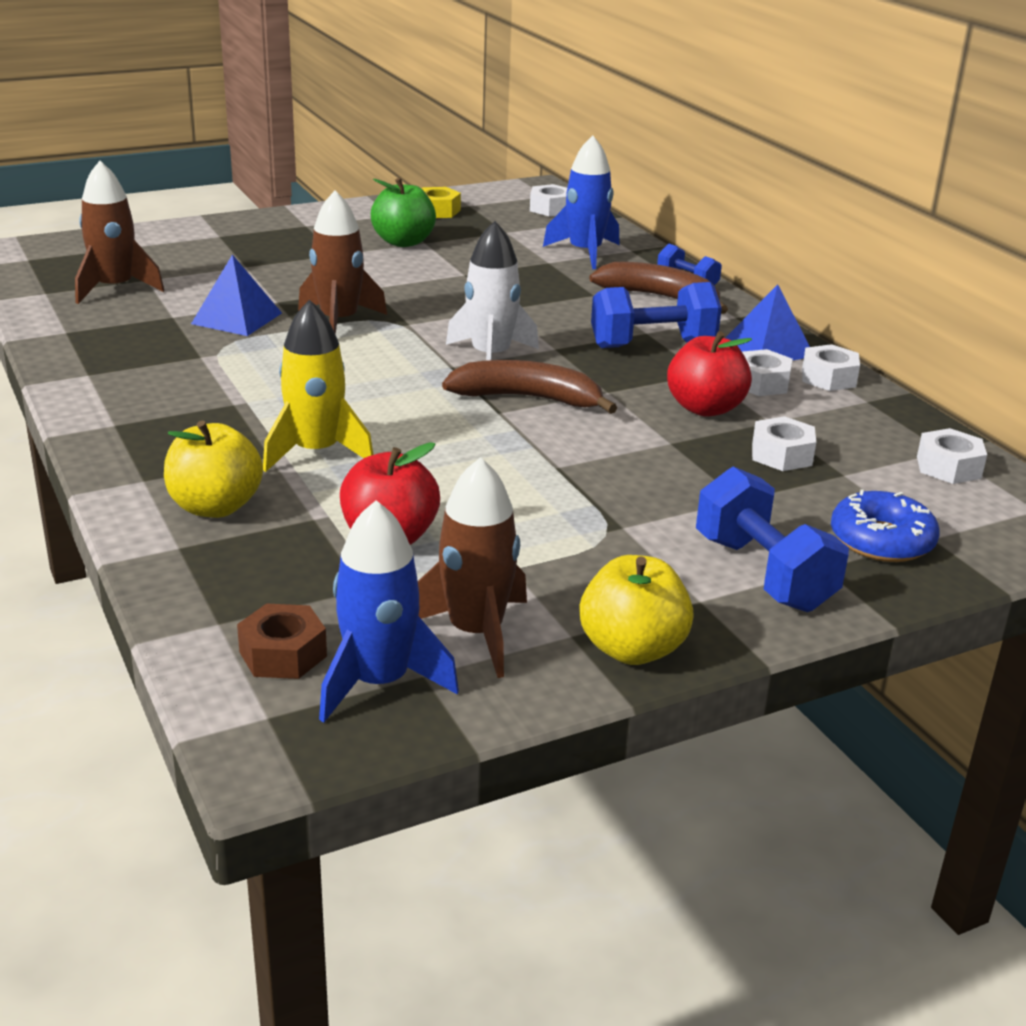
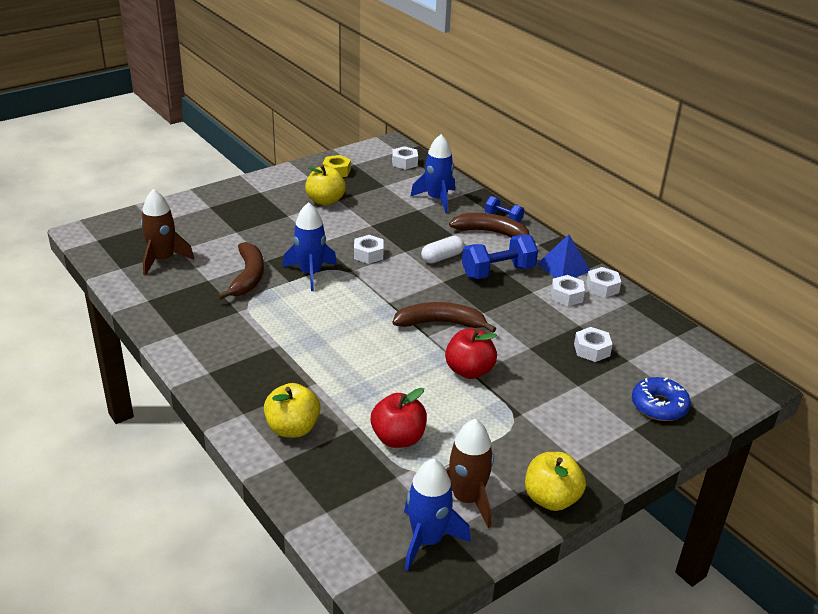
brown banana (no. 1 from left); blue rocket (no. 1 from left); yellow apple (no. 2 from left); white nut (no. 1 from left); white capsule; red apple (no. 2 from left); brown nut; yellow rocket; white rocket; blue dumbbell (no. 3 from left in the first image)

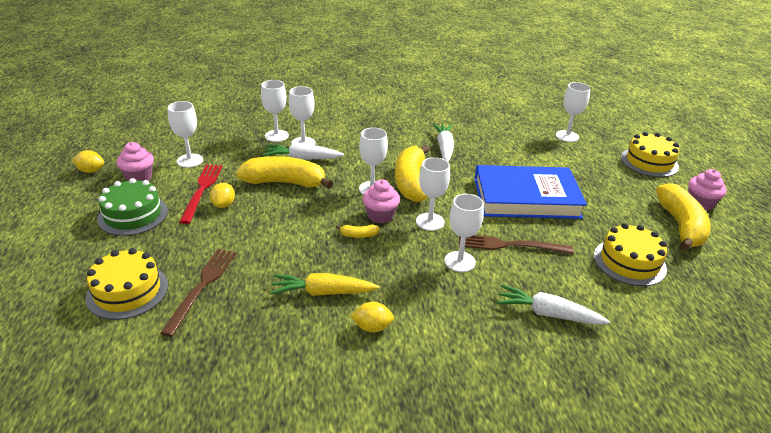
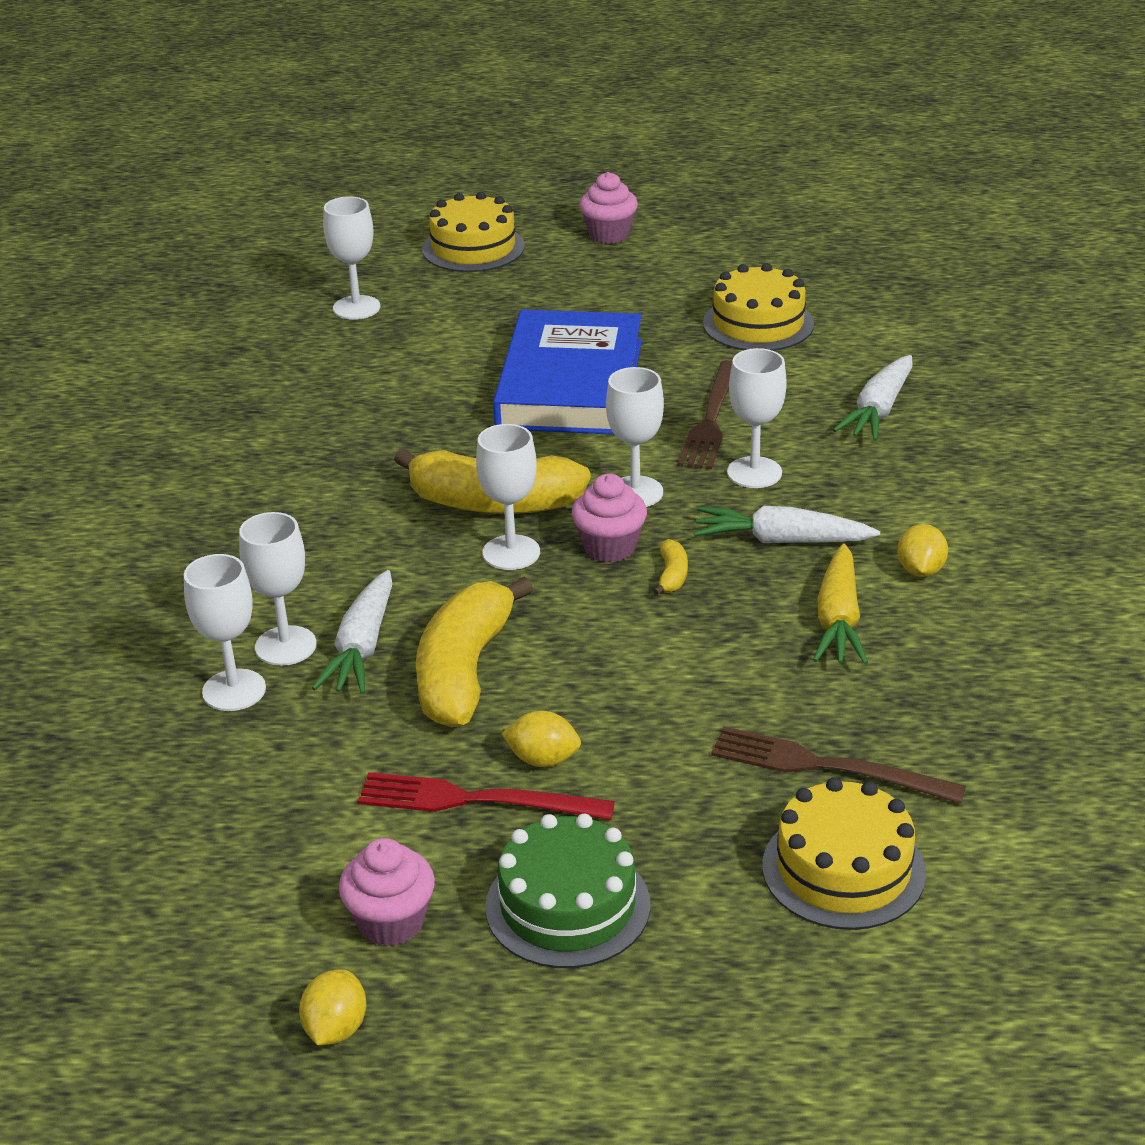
white carrot (no. 2 from left); white goblet (no. 1 from left in the first image); yellow banana (no. 4 from left in the first image)

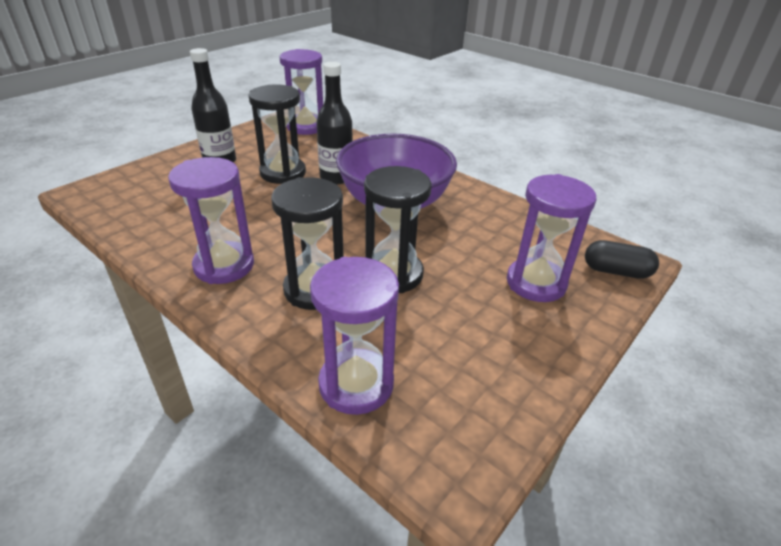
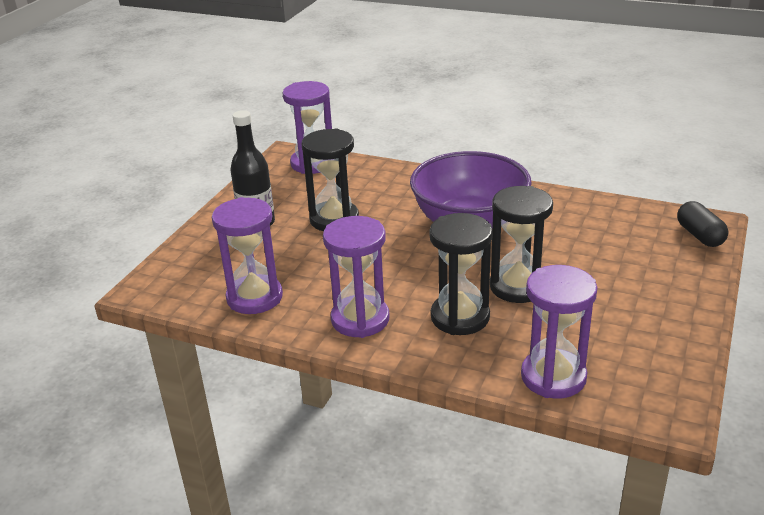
purple hourglass (no. 1 from left); black capsule; black bottle (no. 2 from left in the first image)

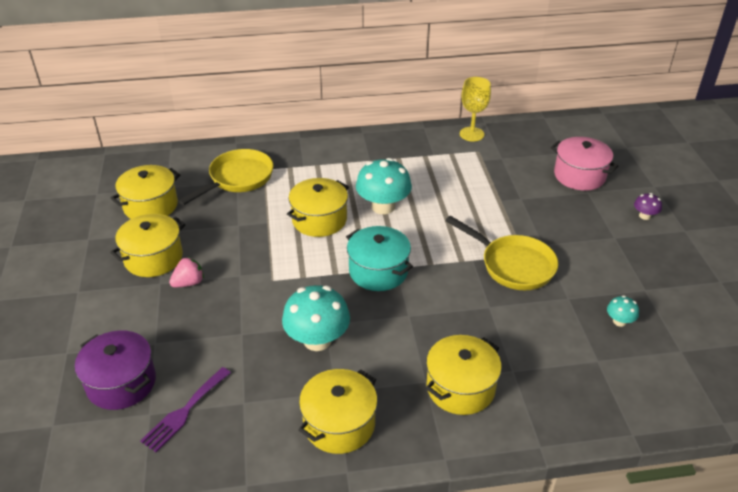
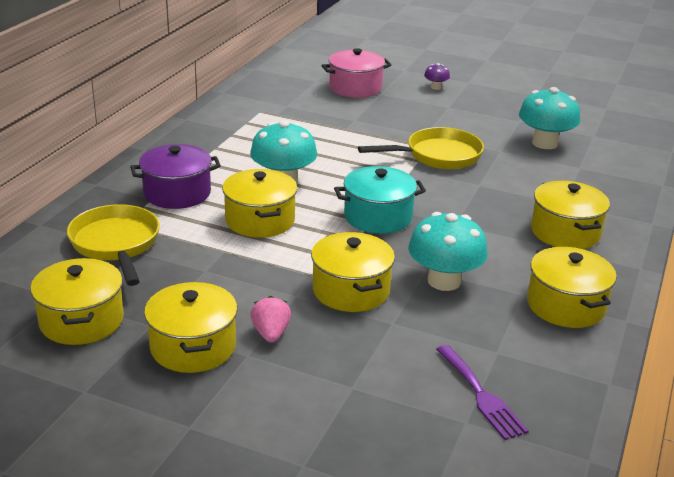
purple pot; yellow pot (no. 4 from left); turquoise mushroom (no. 3 from left); yellow goblet

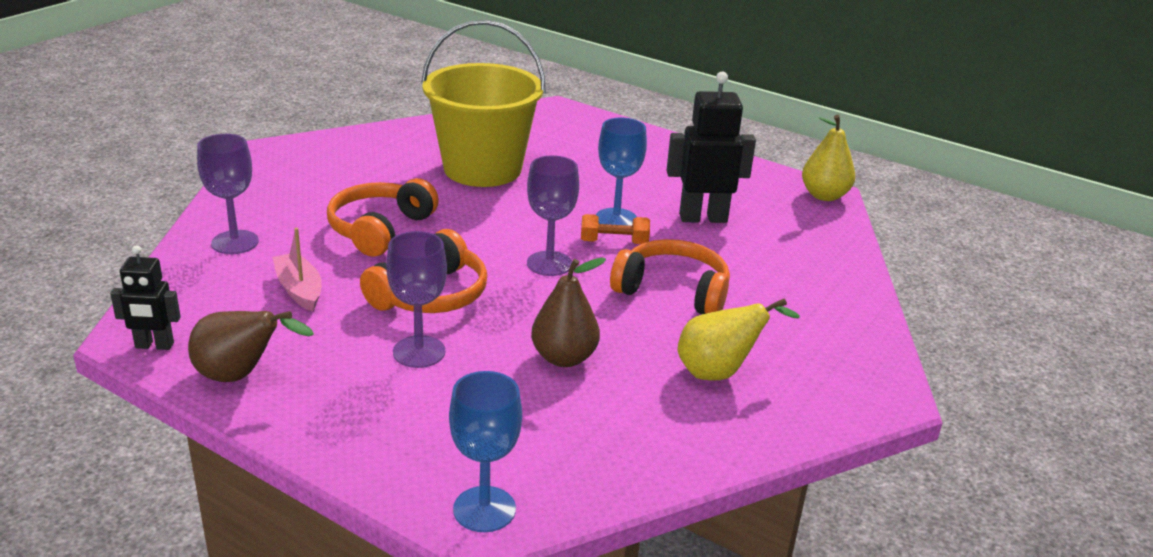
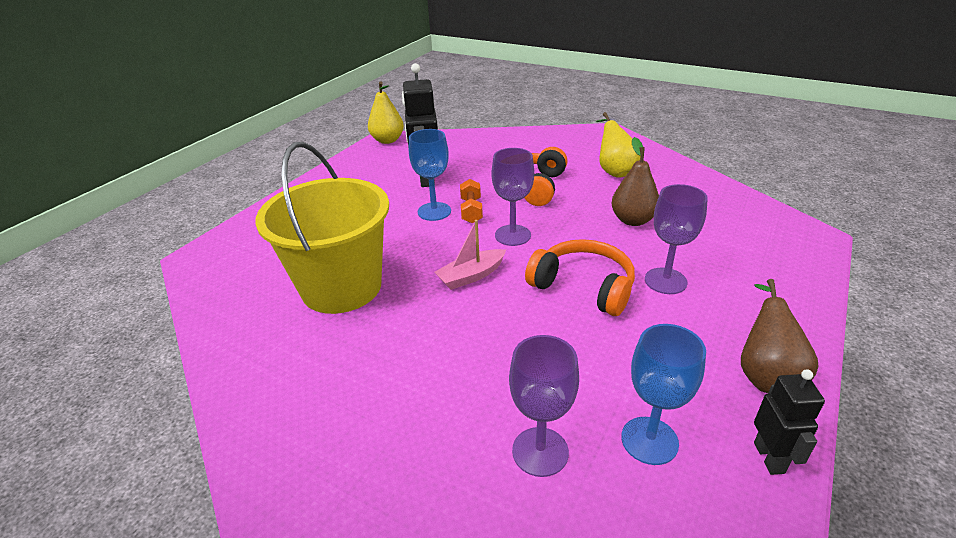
pink boat; blue goblet (no. 2 from left); orange headphones (no. 1 from left in the first image)

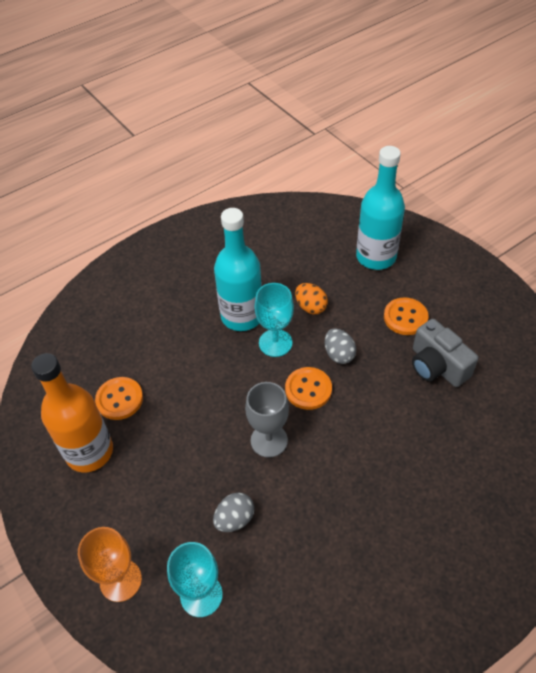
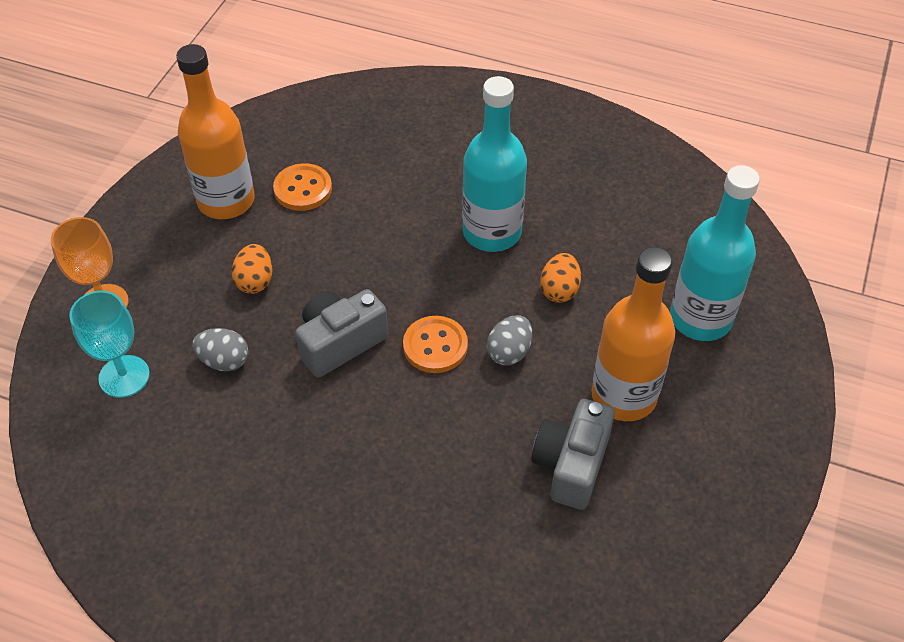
orange egg (no. 1 from left); grey camera (no. 1 from left); orange bottle (no. 2 from left); turquoise goblet (no. 2 from left in the first image)

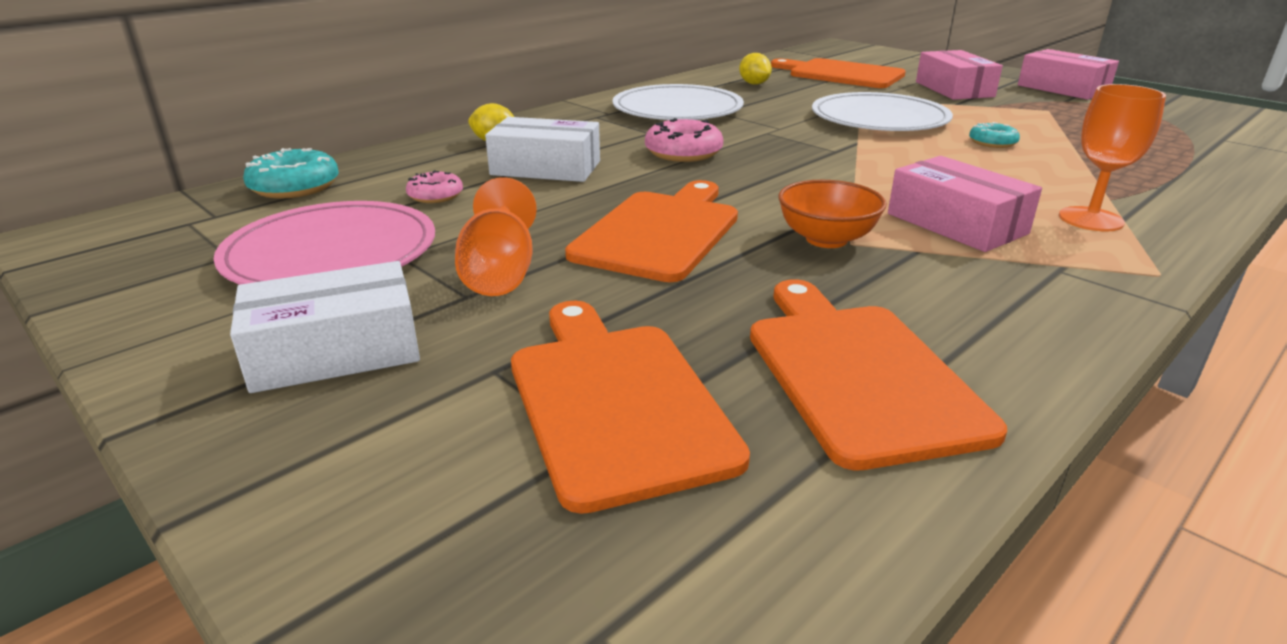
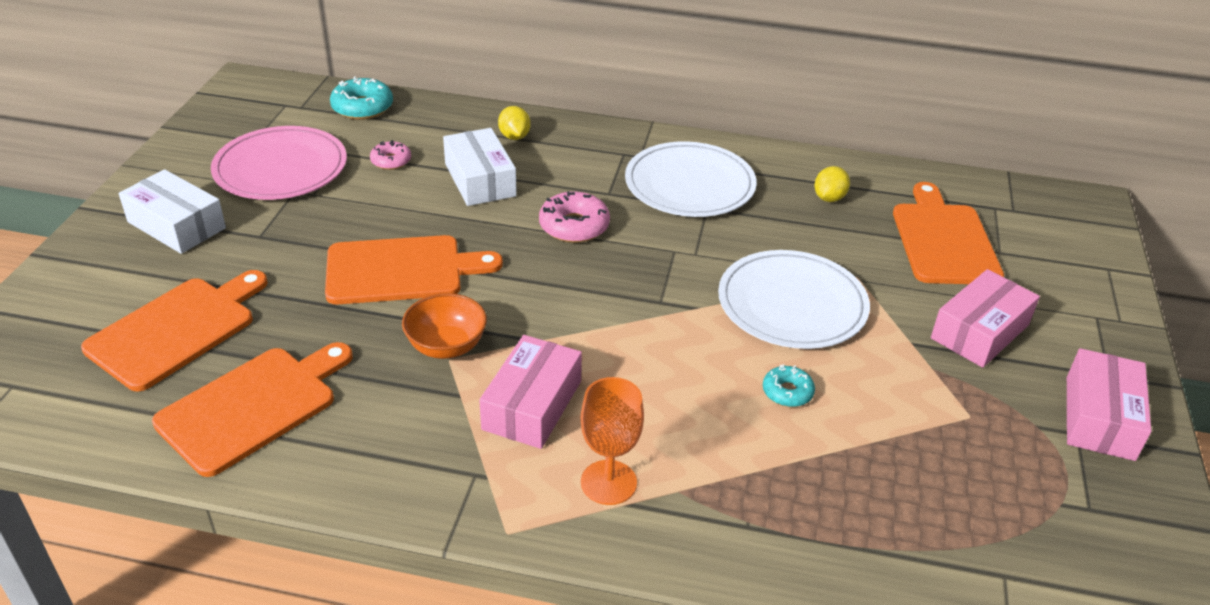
orange goblet (no. 1 from left in the first image)

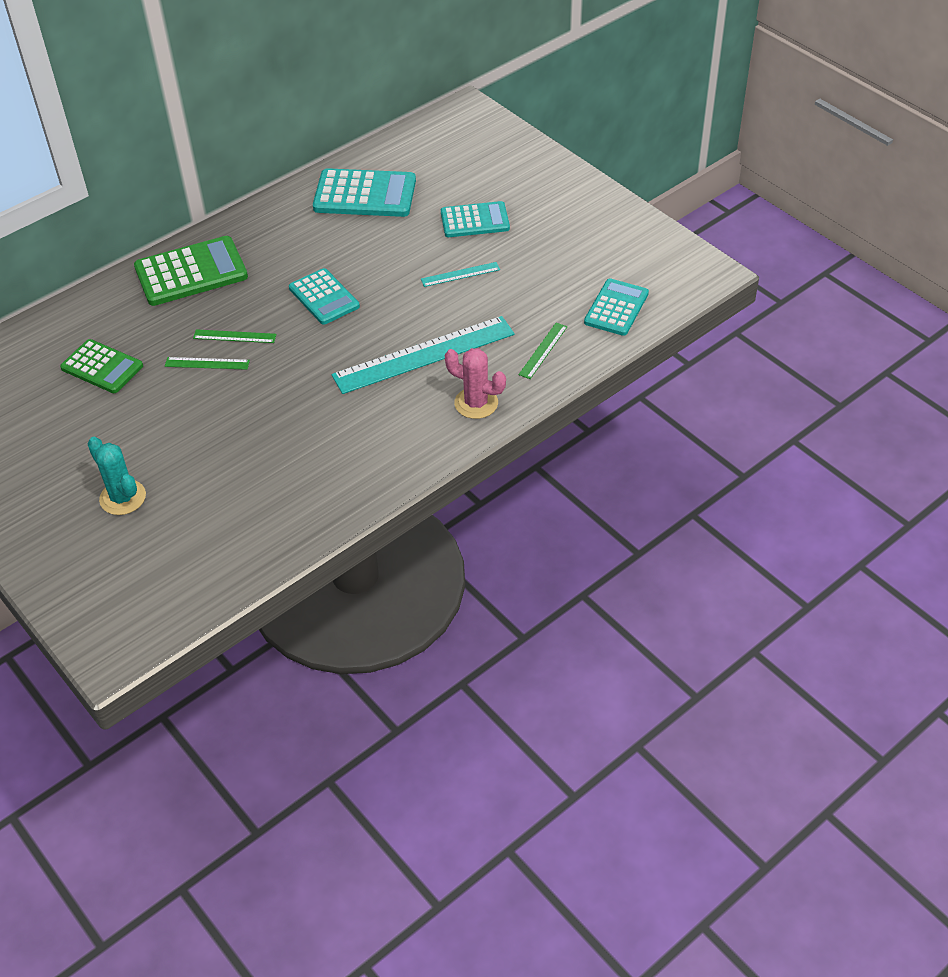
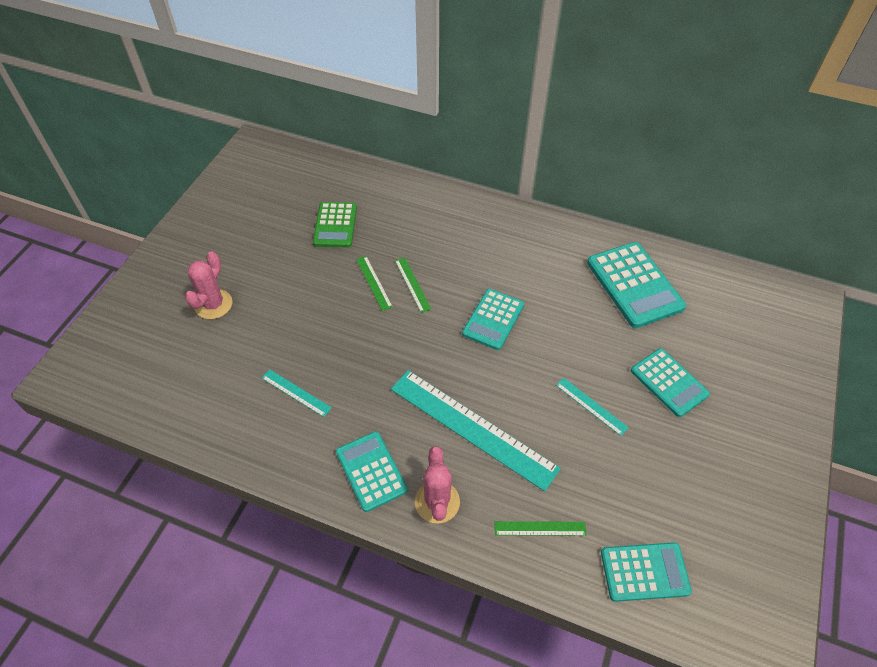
pink cactus (no. 1 from left); turquoise ruler (no. 1 from left); turquoise calculator (no. 1 from left); green calculator (no. 2 from left in the first image)

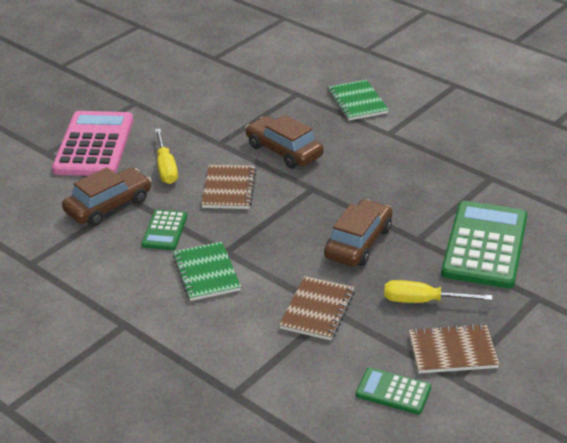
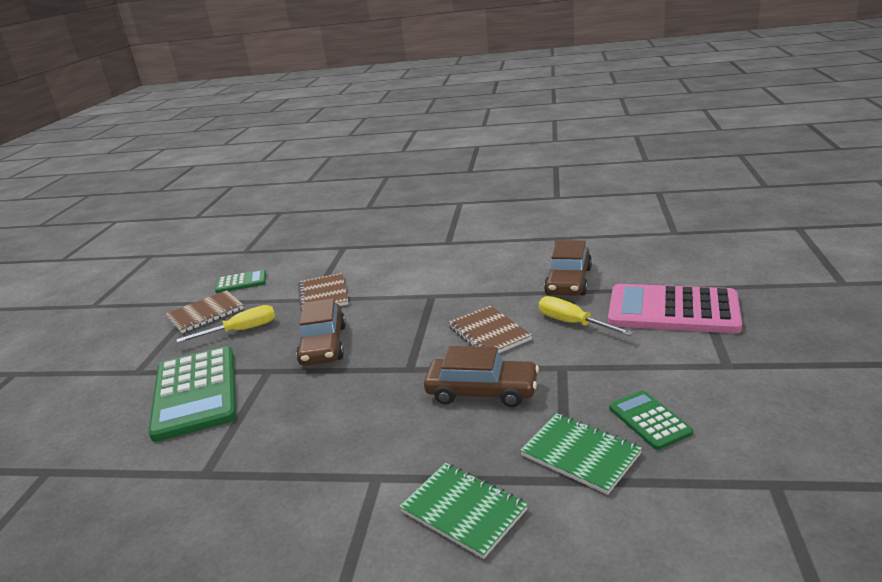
green notebook (no. 2 from left); pink calculator; green calculator (no. 3 from left)

